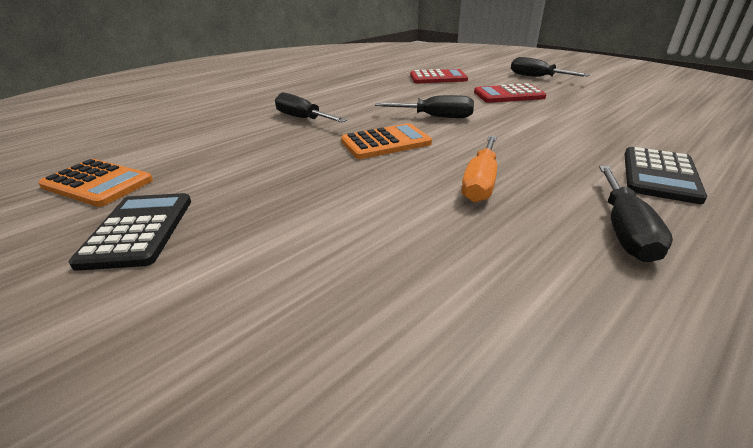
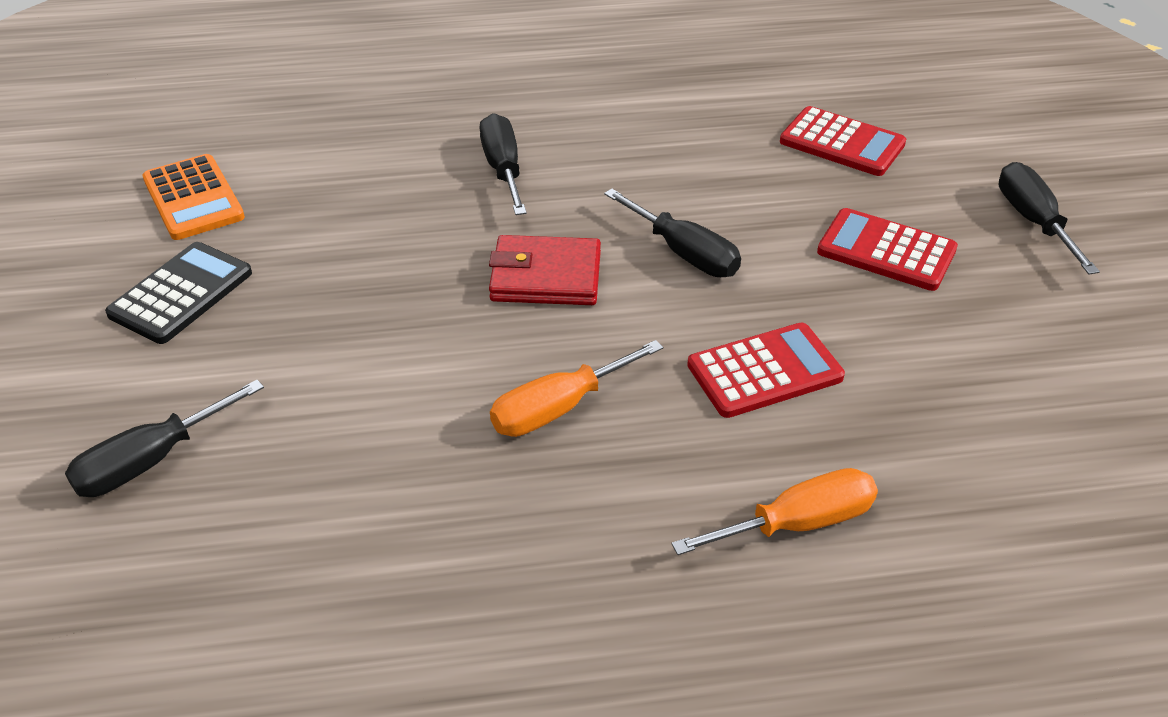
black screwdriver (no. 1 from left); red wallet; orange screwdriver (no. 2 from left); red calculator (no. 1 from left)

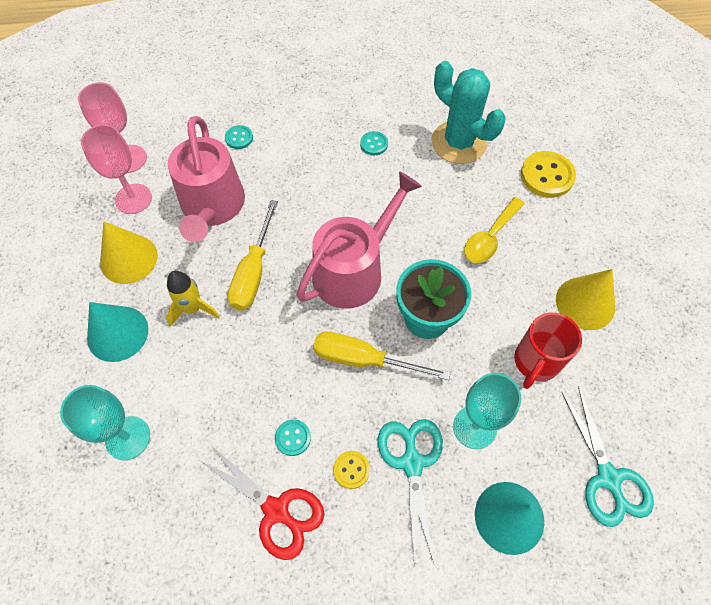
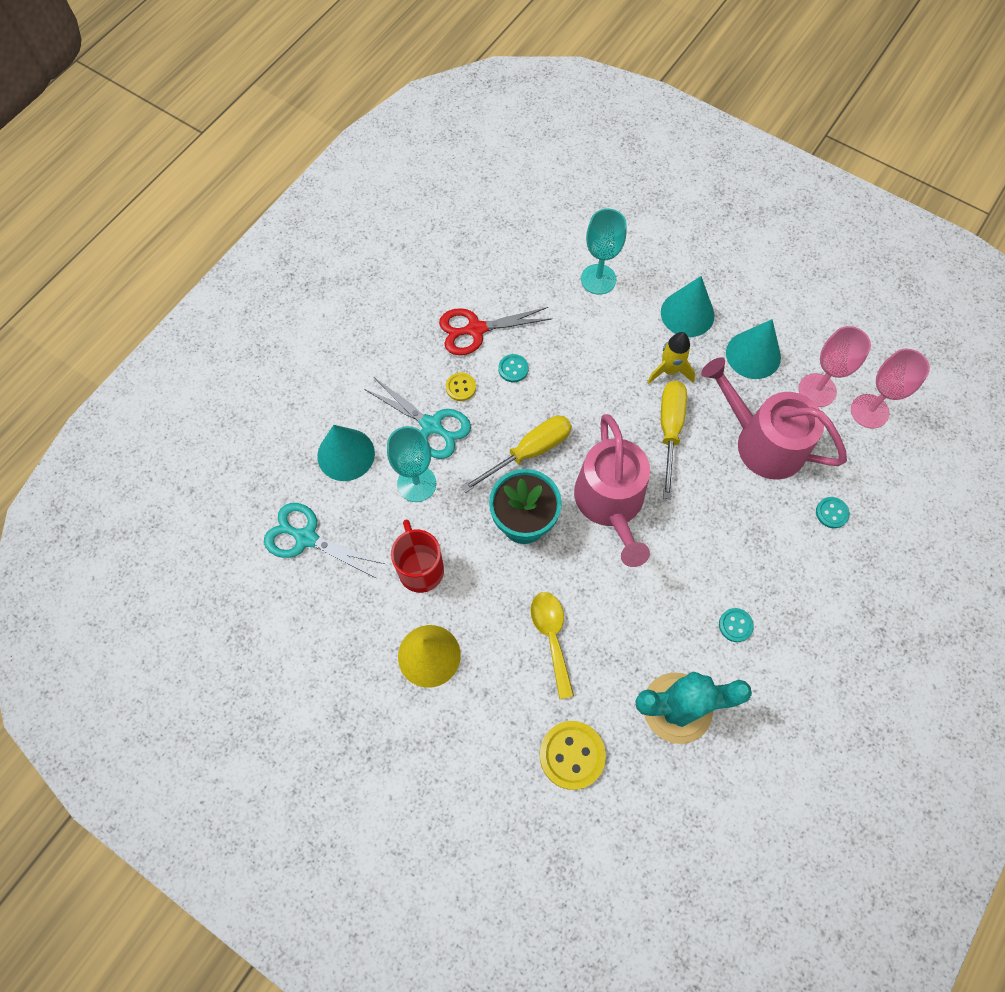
yellow screwdriver (no. 2 from left); turquoise cone (no. 3 from left)

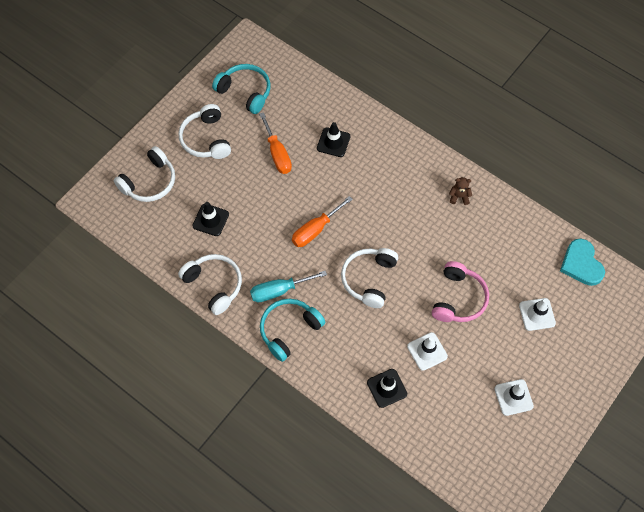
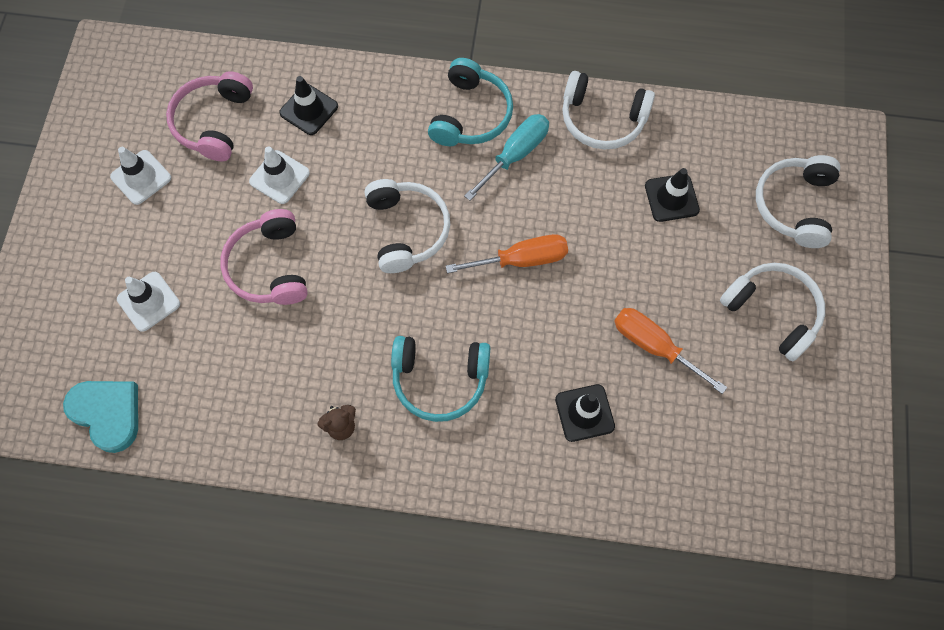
pink headphones (no. 1 from left); turquoise headphones (no. 1 from left); orange screwdriver (no. 1 from left)

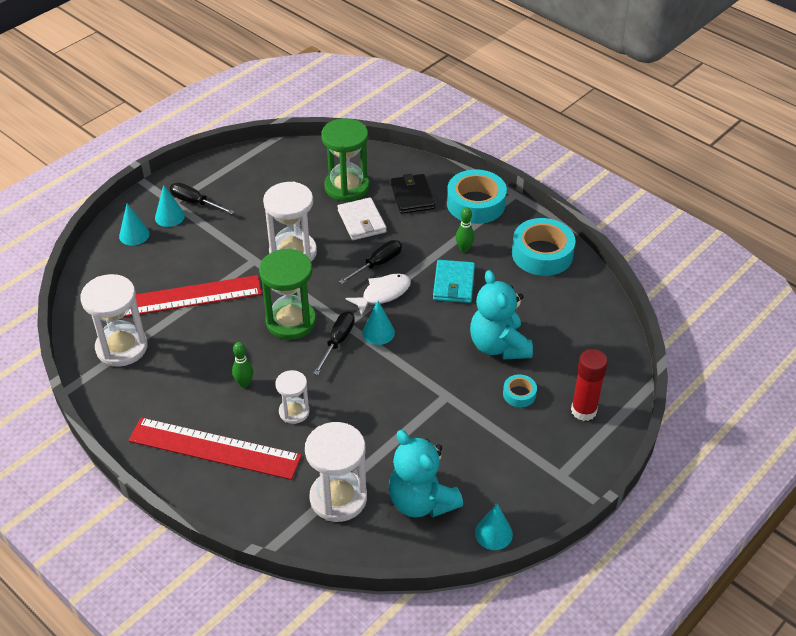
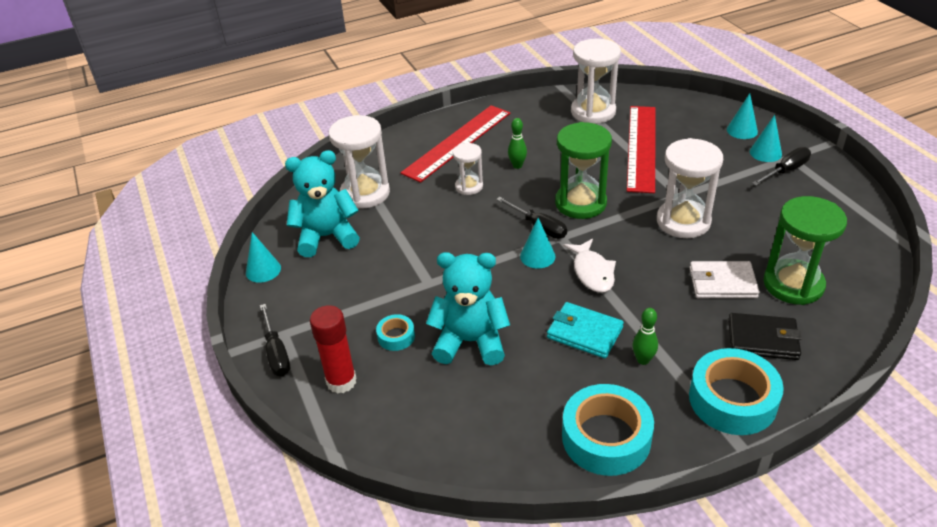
black screwdriver (no. 1 from left)

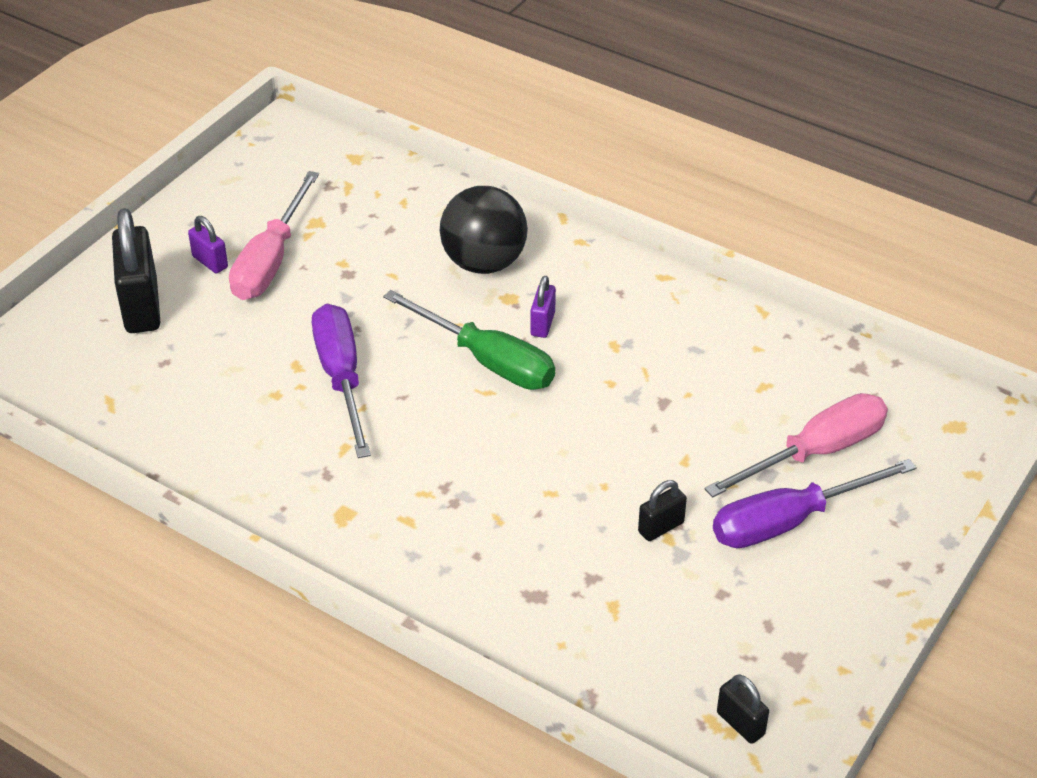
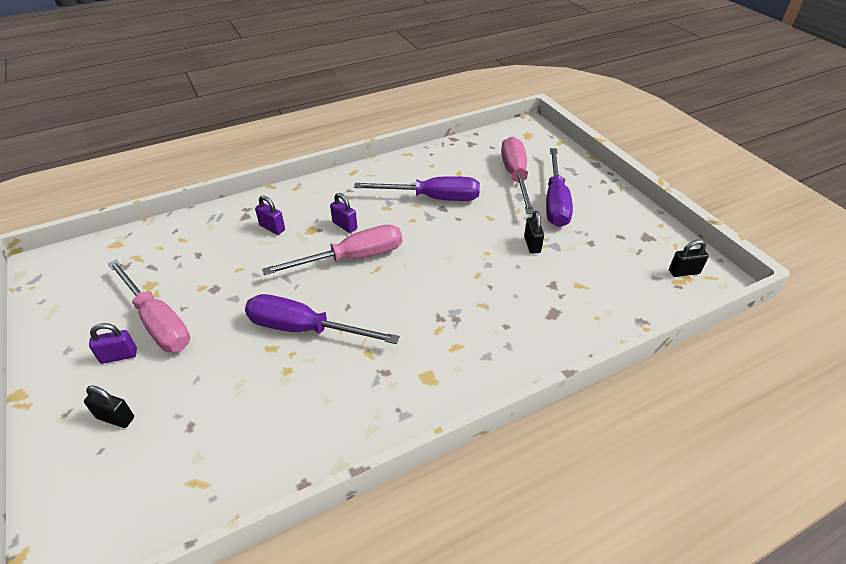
black padlock (no. 1 from left); purple padlock (no. 2 from left); pink screwdriver (no. 2 from left); purple screwdriver (no. 2 from left)

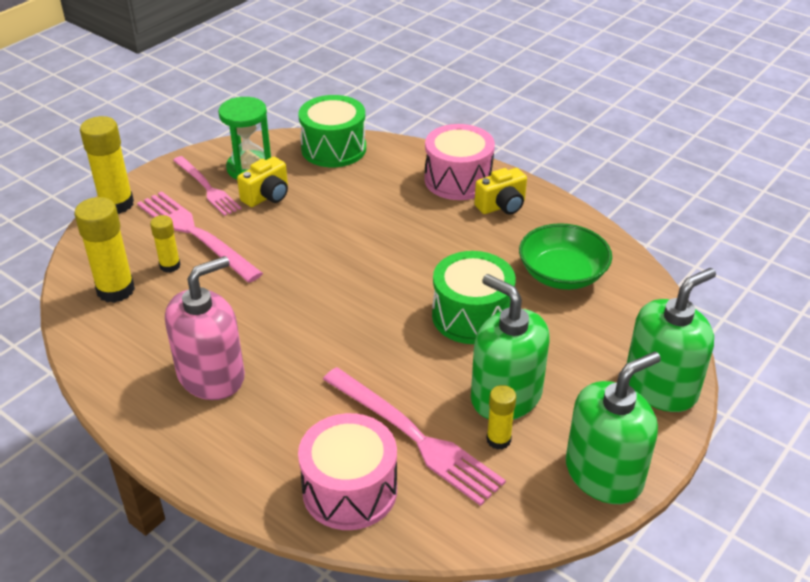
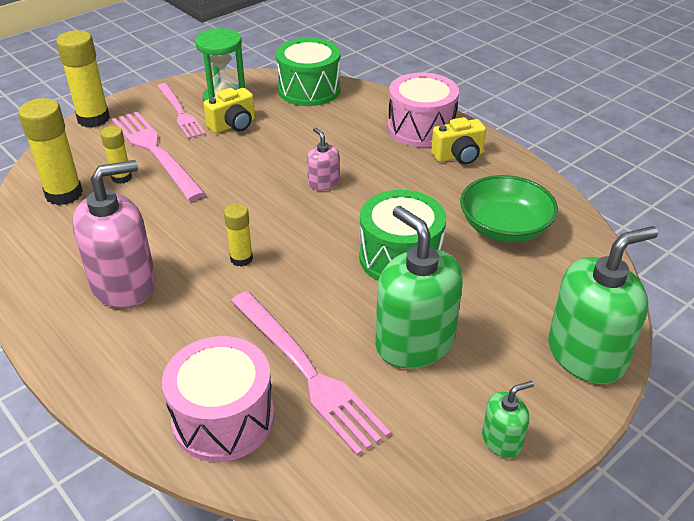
yellow glue stick (no. 4 from left); pink soap dispenser (no. 2 from left); green soap dispenser (no. 2 from left)

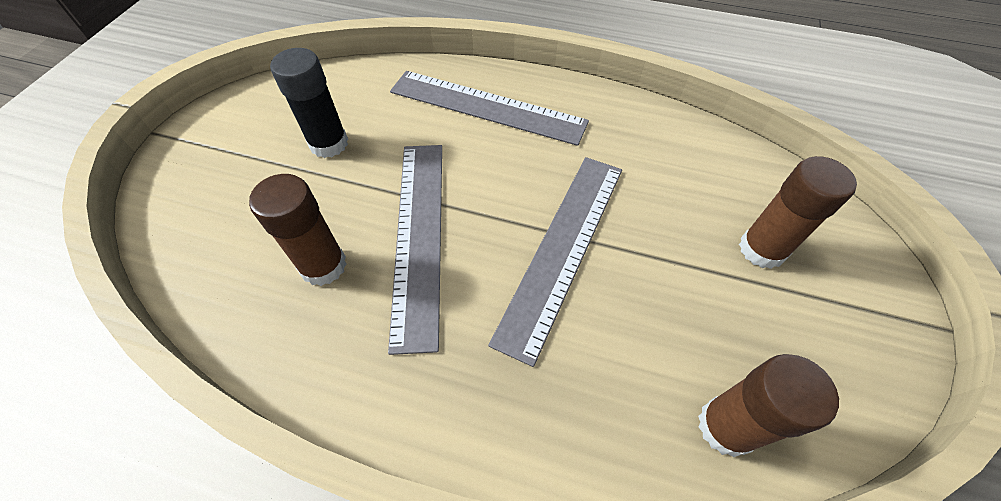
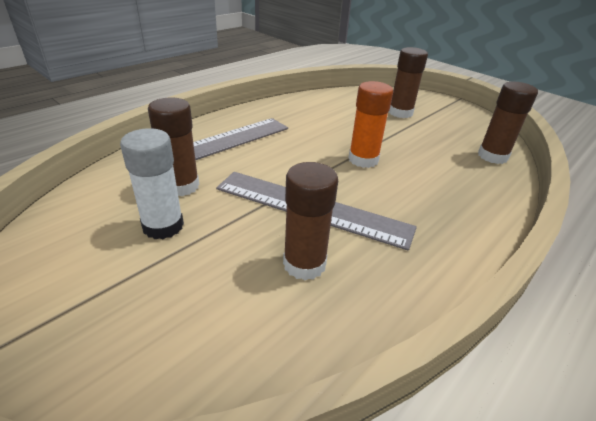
white glue stick; brown glue stick (no. 1 from left); orange glue stick

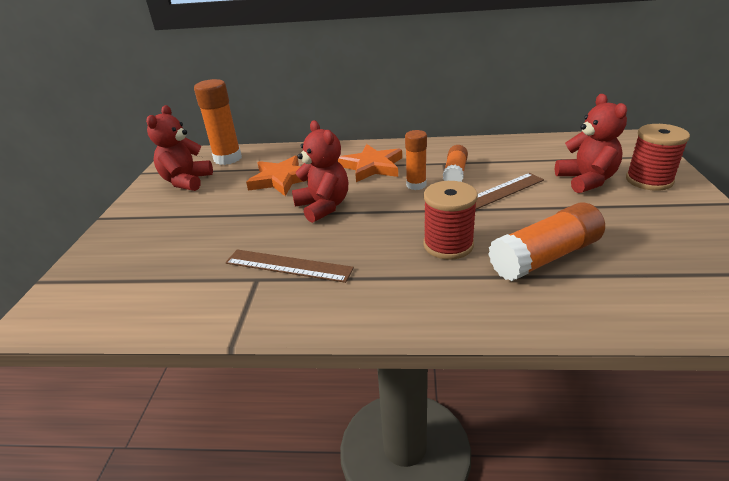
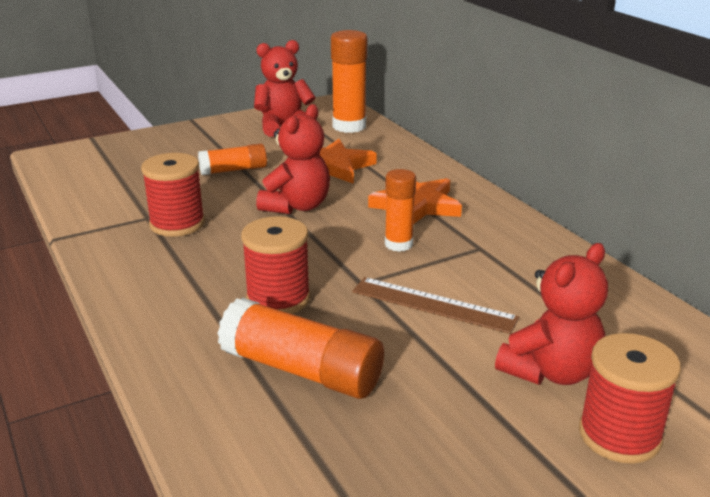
red spool (no. 1 from left); orange glue stick (no. 1 from left)

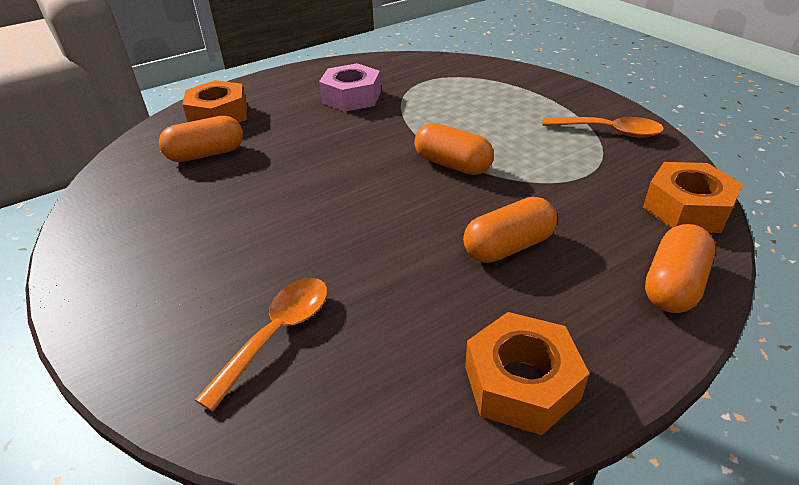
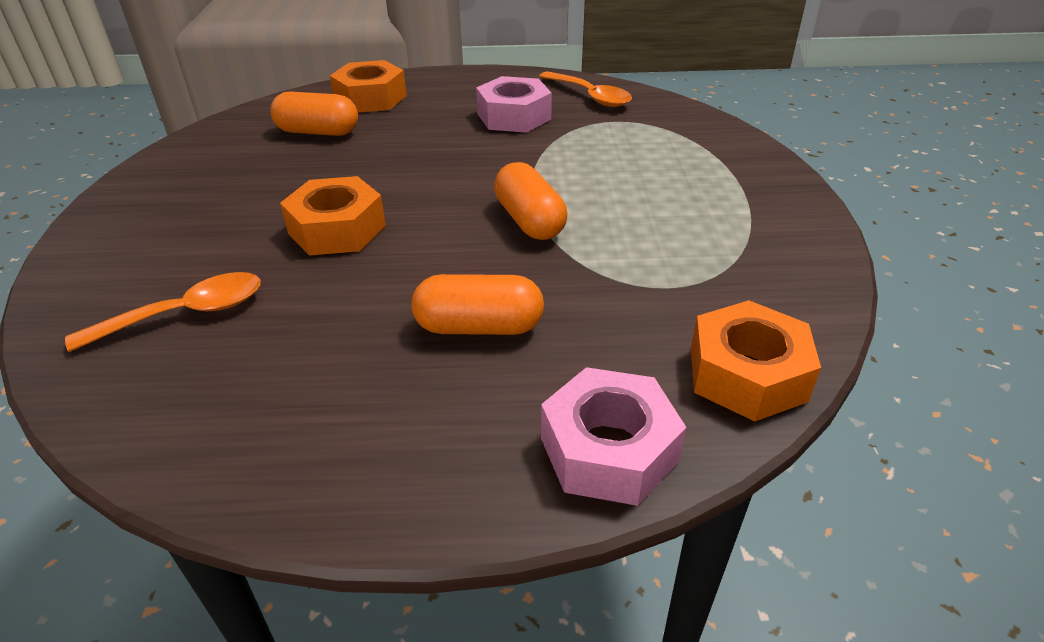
orange nut (no. 1 from left); orange spoon (no. 2 from left); pink nut (no. 2 from left)

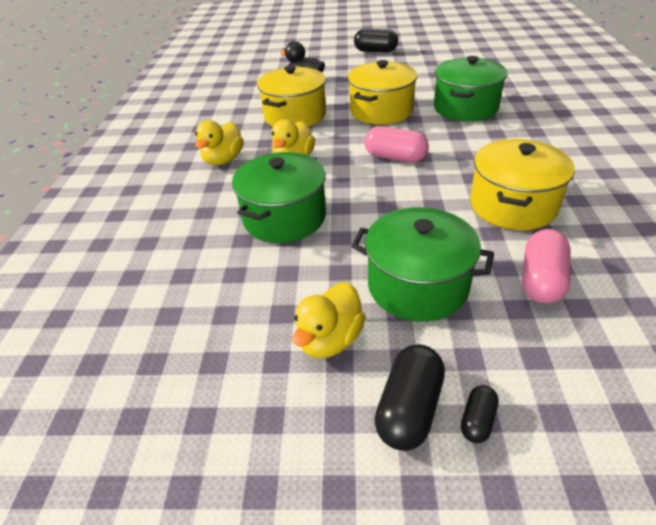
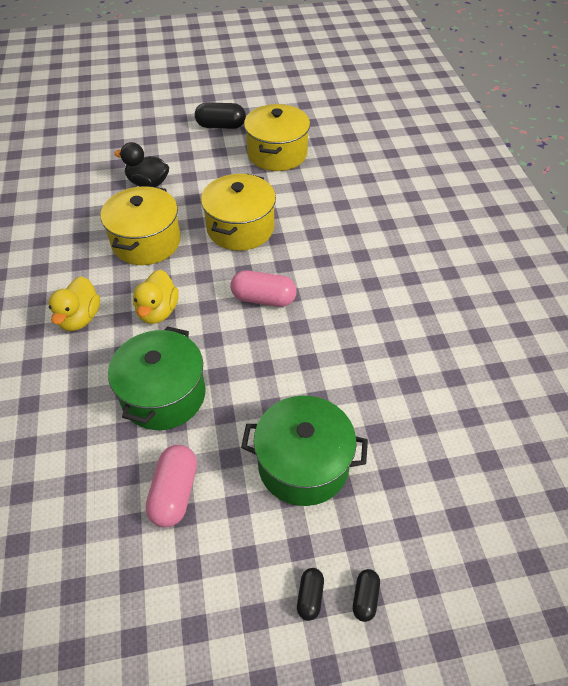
pink capsule (no. 1 from left); yellow pot (no. 3 from left); black capsule (no. 2 from left); yellow duck (no. 3 from left in the first image); green pot (no. 3 from left in the first image)

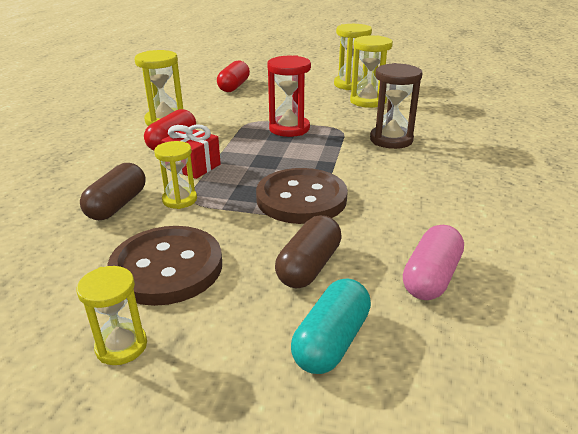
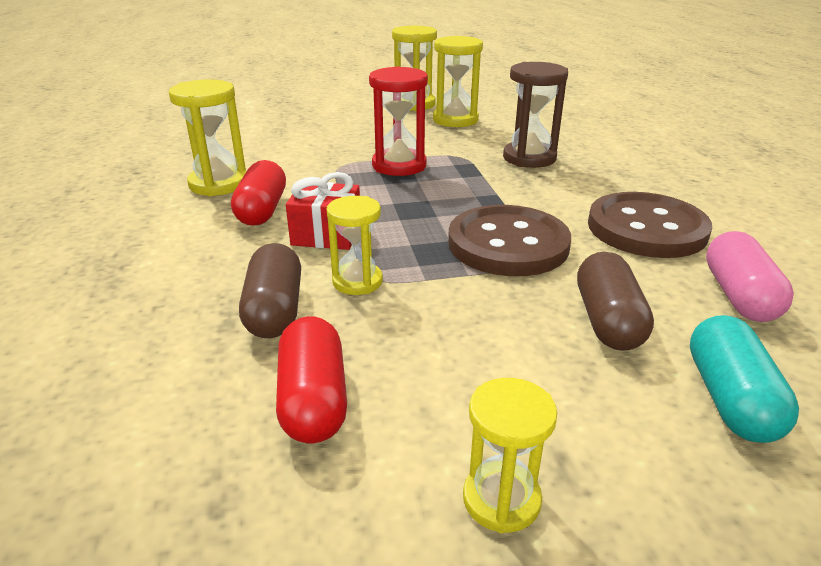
red capsule (no. 2 from left); brown button (no. 2 from left)

